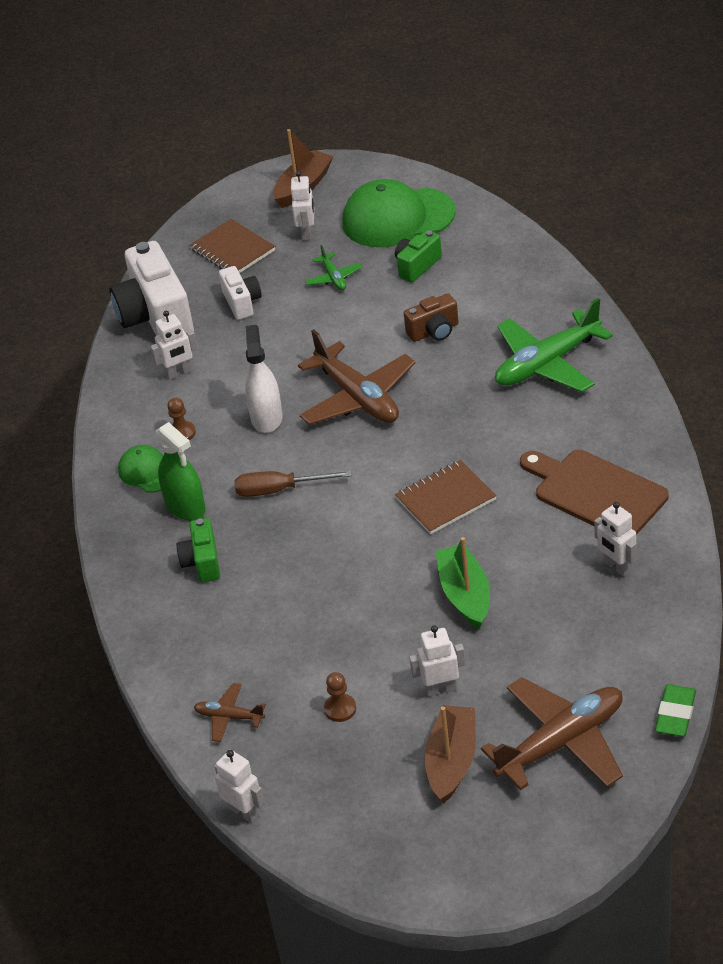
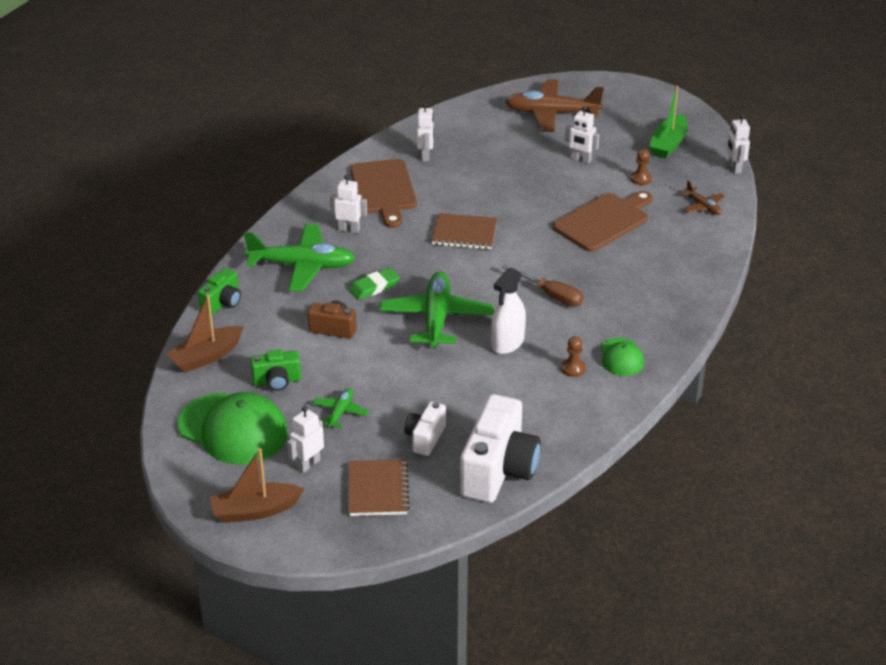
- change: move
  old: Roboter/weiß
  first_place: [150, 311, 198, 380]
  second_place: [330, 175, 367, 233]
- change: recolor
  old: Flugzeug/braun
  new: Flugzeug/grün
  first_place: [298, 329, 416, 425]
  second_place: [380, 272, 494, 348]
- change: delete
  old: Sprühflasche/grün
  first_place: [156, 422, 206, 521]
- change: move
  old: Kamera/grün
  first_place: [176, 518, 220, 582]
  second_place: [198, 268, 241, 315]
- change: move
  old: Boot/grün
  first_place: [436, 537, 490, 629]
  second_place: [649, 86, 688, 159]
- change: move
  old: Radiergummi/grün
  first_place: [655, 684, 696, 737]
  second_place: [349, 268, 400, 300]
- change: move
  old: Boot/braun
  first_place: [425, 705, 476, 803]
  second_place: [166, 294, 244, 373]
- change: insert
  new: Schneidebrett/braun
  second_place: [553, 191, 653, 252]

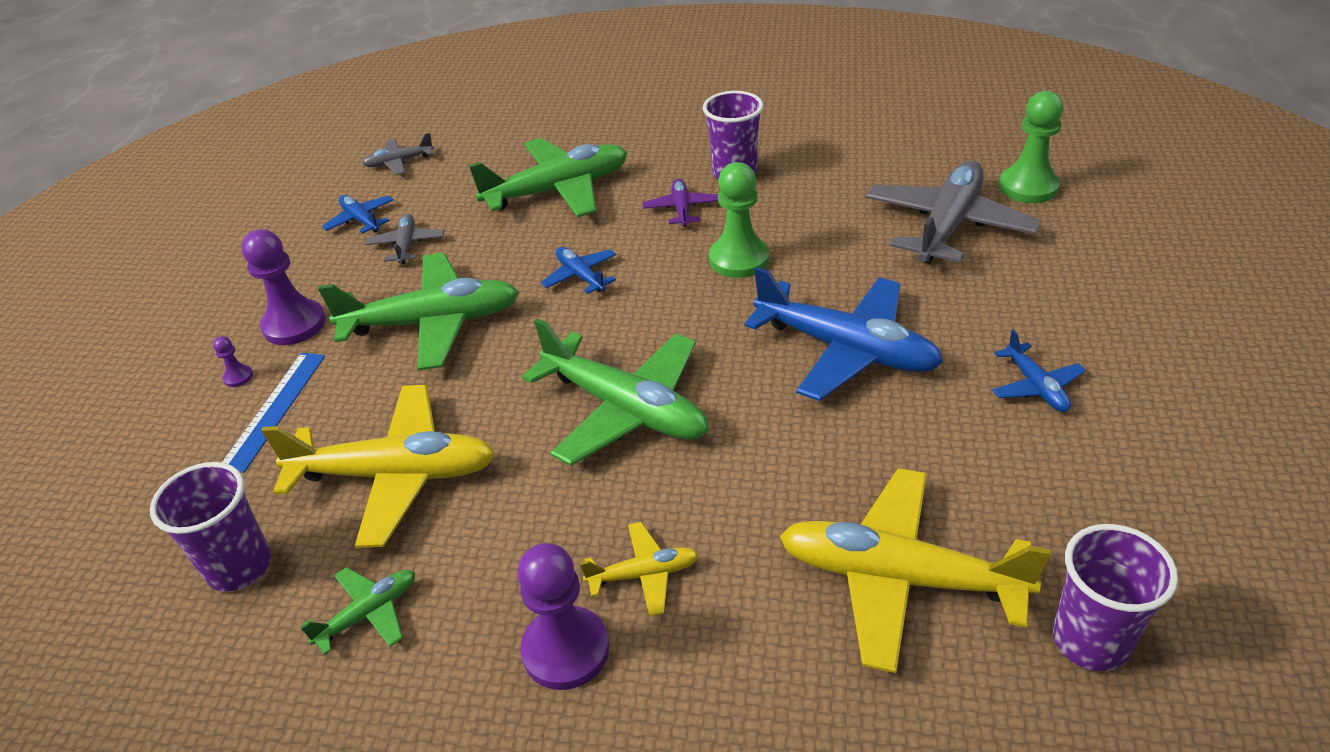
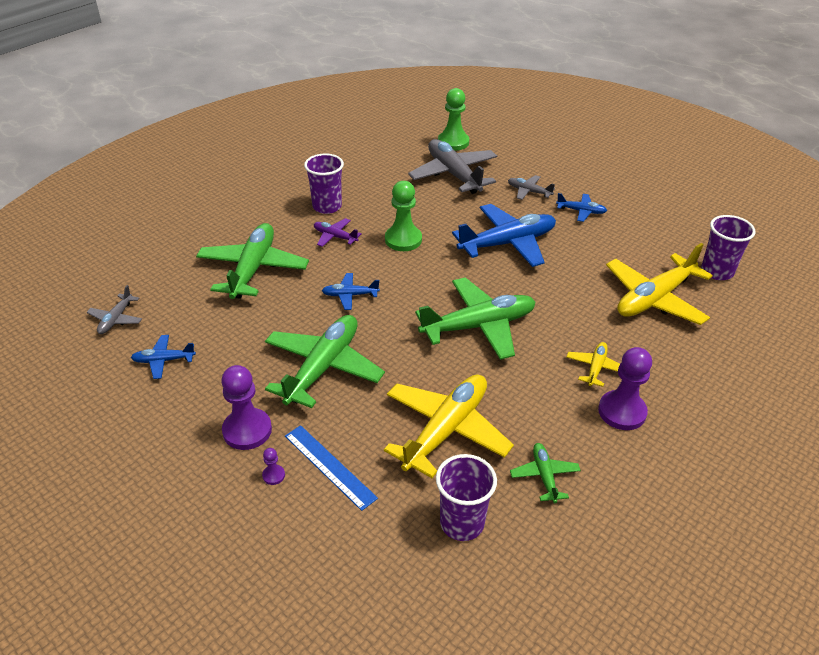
- change: move
  old: Flugzeug/grau
  first_place: [365, 213, 444, 264]
  second_place: [508, 175, 555, 200]

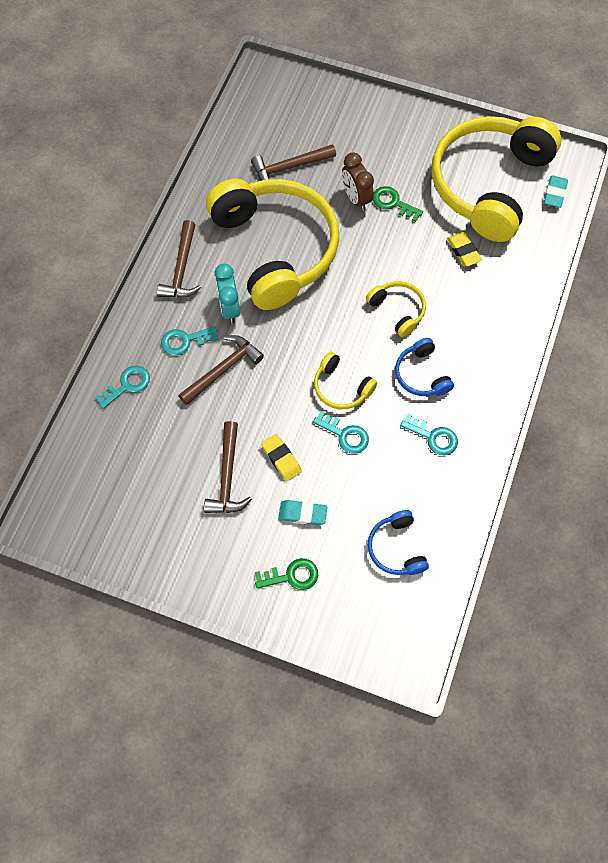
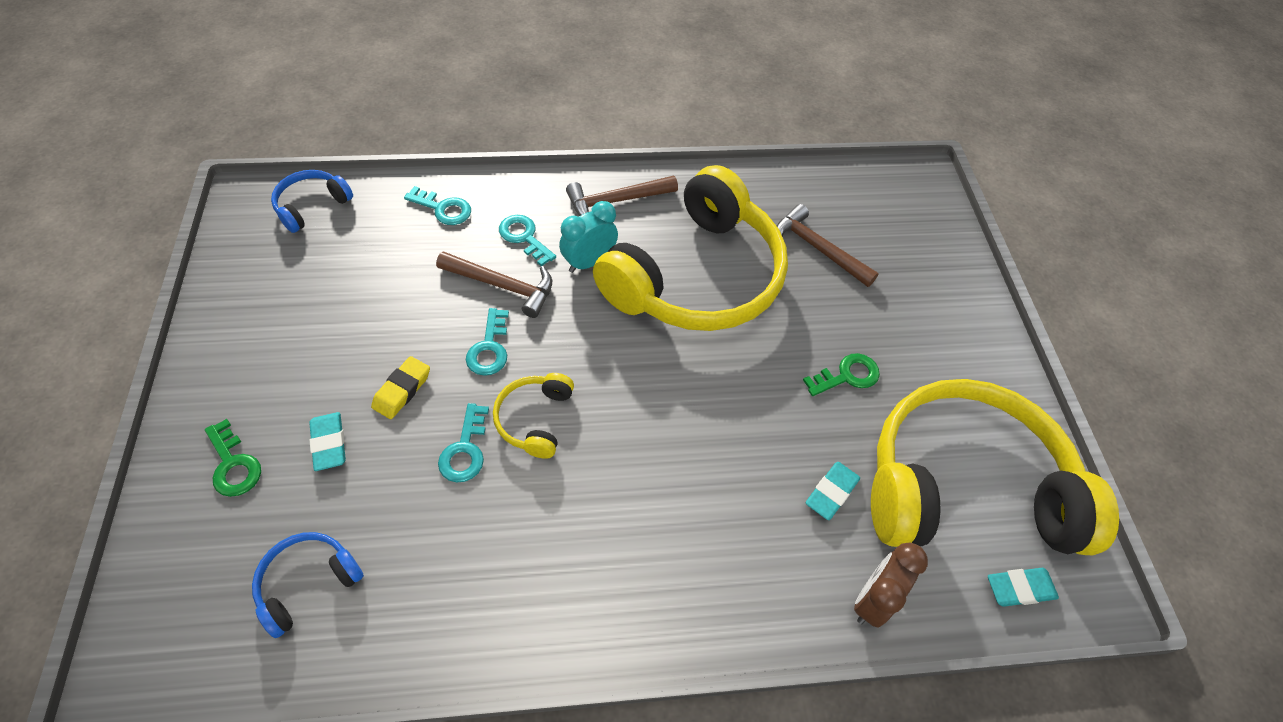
- change: move
  old: Wecker/braun
  first_place: [342, 152, 374, 211]
  second_place: [854, 543, 928, 628]
- change: rotate
  old: Schlüssel/grün
  first_place: [373, 186, 423, 222]
  second_place: [803, 353, 880, 396]
  degrees: 60
- change: recolor
  old: Radiergummi/gelb
  new: Radiergummi/türkis
  first_place: [447, 232, 482, 266]
  second_place: [806, 462, 860, 520]
- change: delete
  old: Kopfhörer/gelb
  first_place: [366, 281, 426, 337]
- change: move
  old: Kopfhörer/blau
  first_place: [395, 338, 454, 396]
  second_place: [271, 170, 353, 233]
- change: move
  old: Schlüssel/türkis
  first_place: [400, 414, 458, 455]
  second_place: [466, 308, 509, 376]
- change: delete
  old: Hammer/braun
  first_place: [204, 421, 252, 513]

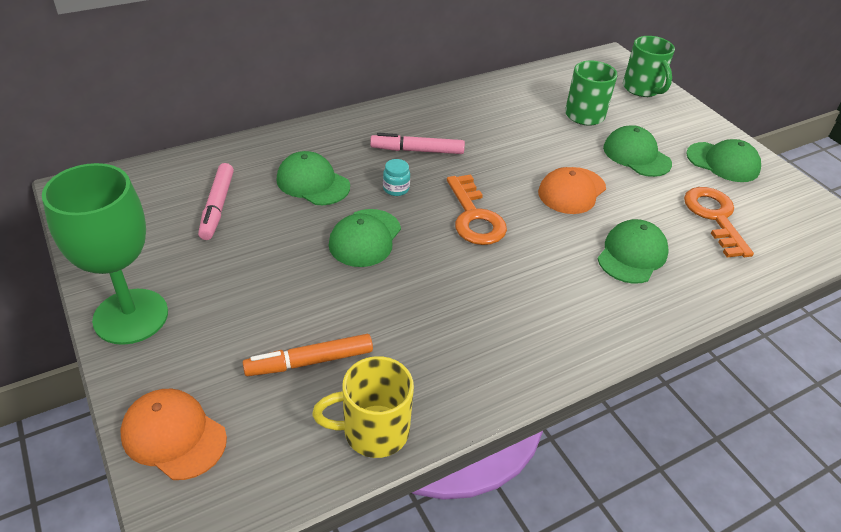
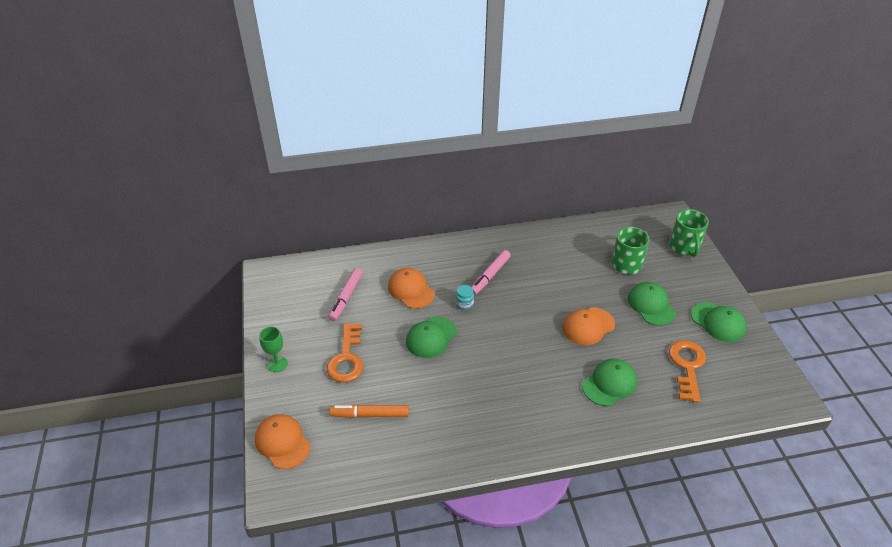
- change: rotate
  old: Filzstift/rosa
  first_place: [370, 133, 465, 154]
  second_place: [472, 250, 511, 295]
  degrees: -75
- change: recolor
  old: Kappe/grün
  new: Kappe/orange
  first_place: [276, 151, 350, 205]
  second_place: [388, 268, 435, 309]
- change: resize
  old: Kelch/grün
  first_place: [42, 163, 168, 345]
  second_place: [259, 326, 288, 372]
  factor: 0.47
- change: move
  old: Schlüssel/orange
  first_place: [447, 174, 507, 245]
  second_place: [327, 323, 363, 383]
- change: delete
  old: Tasse/gelb
  first_place: [312, 356, 414, 458]

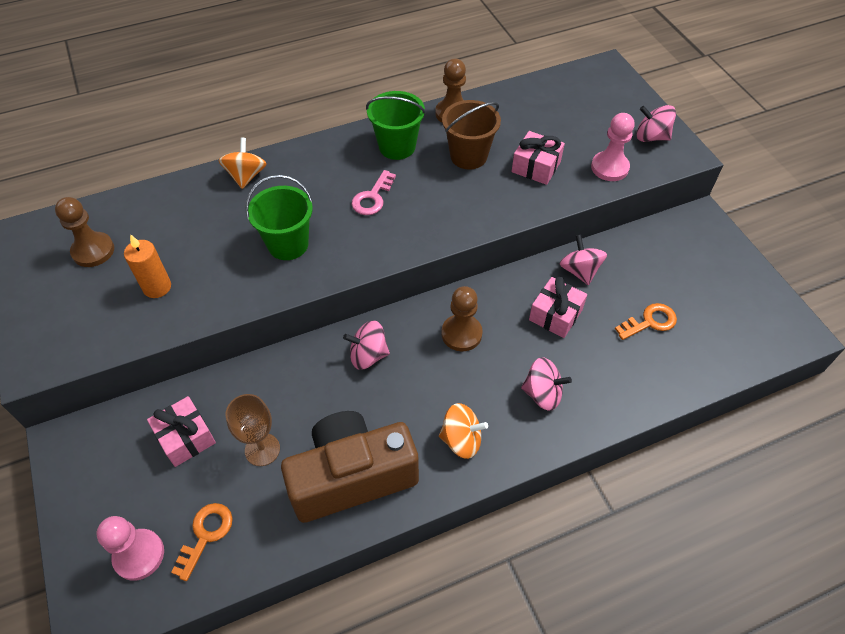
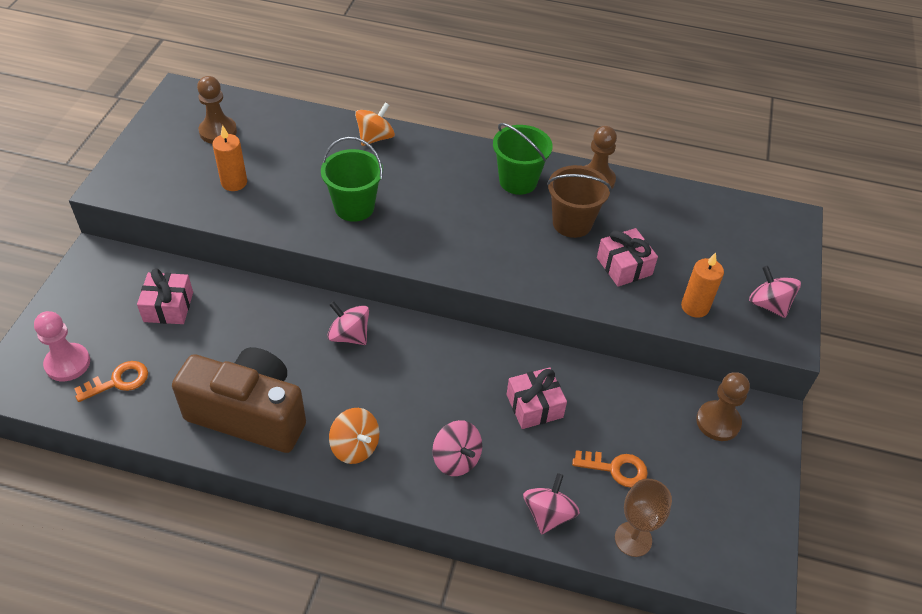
- change: replace
  old: Bauer/rosa
  new: Kerze/orange
  first_place: [591, 113, 635, 181]
  second_place: [681, 252, 724, 318]
- change: delete
  old: Schlüssel/rosa
  first_place: [351, 170, 396, 215]
- change: move
  old: Kreisel/rosa
  first_place: [560, 235, 607, 285]
  second_place: [523, 473, 580, 534]
- change: move
  old: Bauer/braun
  first_place: [441, 286, 483, 351]
  second_place: [696, 372, 750, 441]
- change: move
  old: Kelch/braun
  first_place: [226, 394, 280, 466]
  second_place: [615, 479, 672, 557]

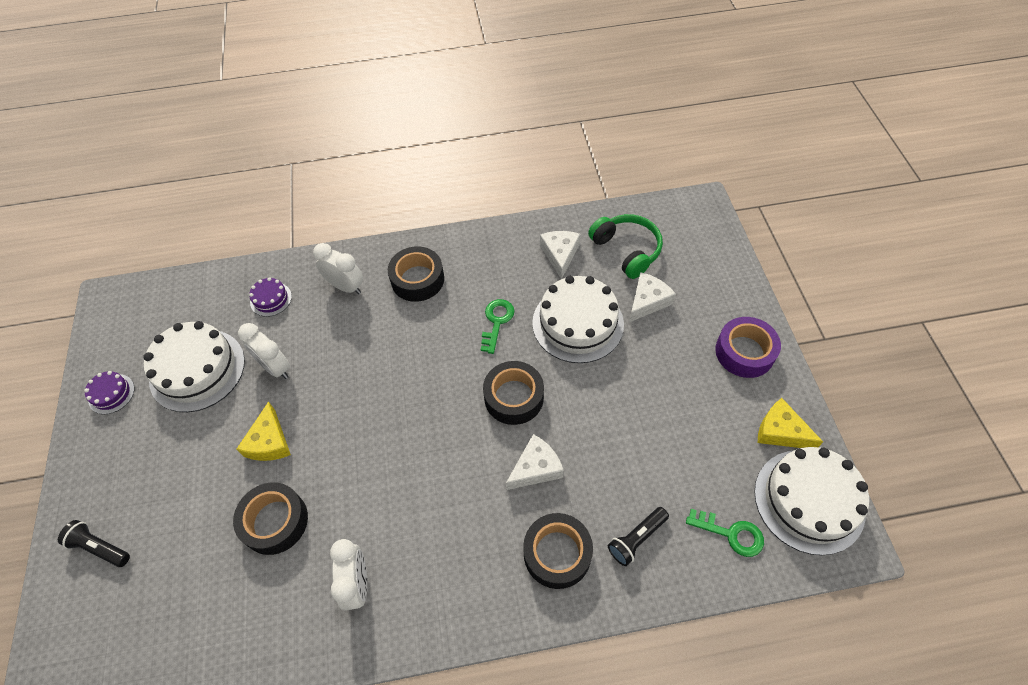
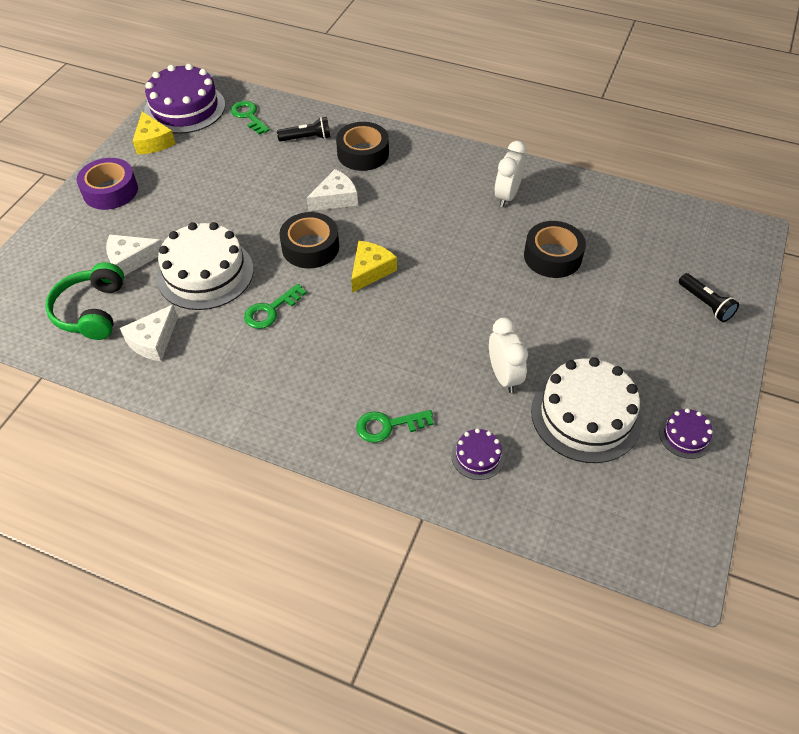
- change: replace
  old: Wecker/weiß
  new: Schlüssel/grün
  first_place: [313, 243, 363, 294]
  second_place: [356, 410, 434, 443]
- change: delete
  old: Klebeband/schwarz
  first_place: [388, 246, 444, 302]
- change: move
  old: Käse/gelb
  first_place: [237, 401, 291, 461]
  second_place: [351, 241, 397, 293]
- change: rotate
  old: Käse/weiß
  first_place: [506, 434, 564, 490]
  second_place: [307, 169, 358, 211]
  degrees: 150
- change: recolor
  old: Kuchen/weiß
  new: Kuchen/lila
  first_place: [754, 447, 869, 555]
  second_place: [144, 64, 225, 134]

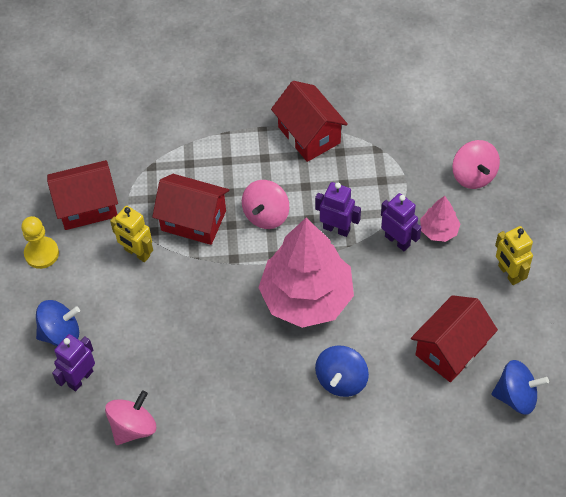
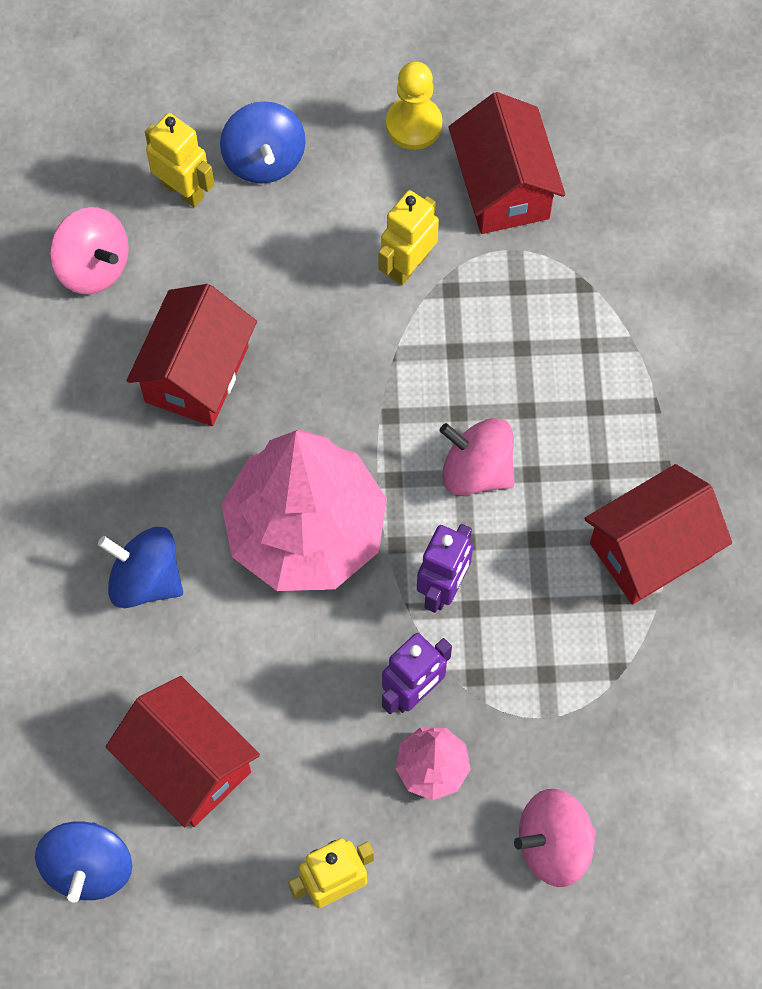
- change: move
  old: Haus/rot
  first_place: [152, 174, 229, 245]
  second_place: [127, 284, 257, 426]
- change: recolor
  old: Roboter/lila
  new: Roboter/gelb
  first_place: [52, 334, 95, 391]
  second_place: [145, 113, 214, 207]

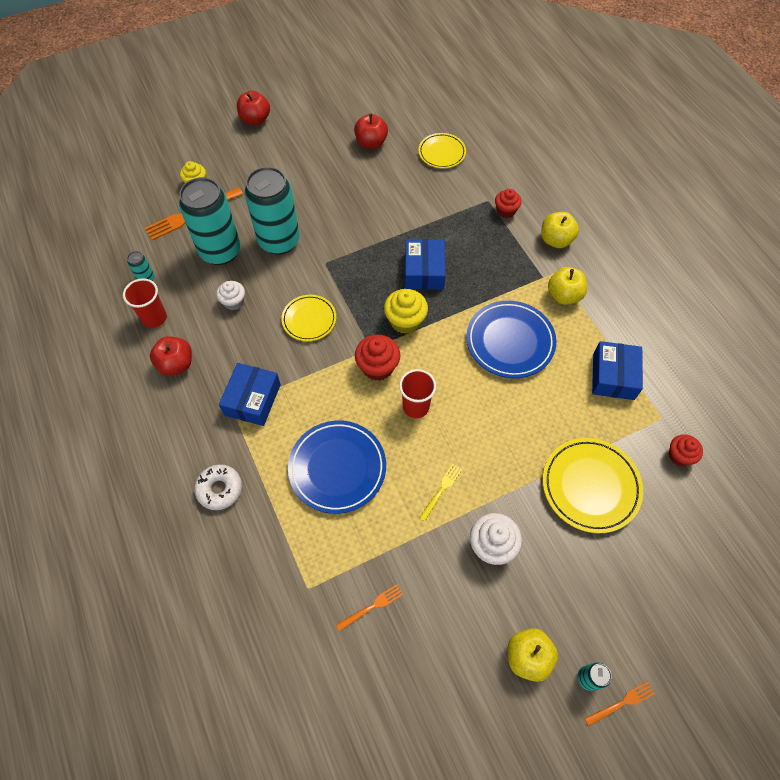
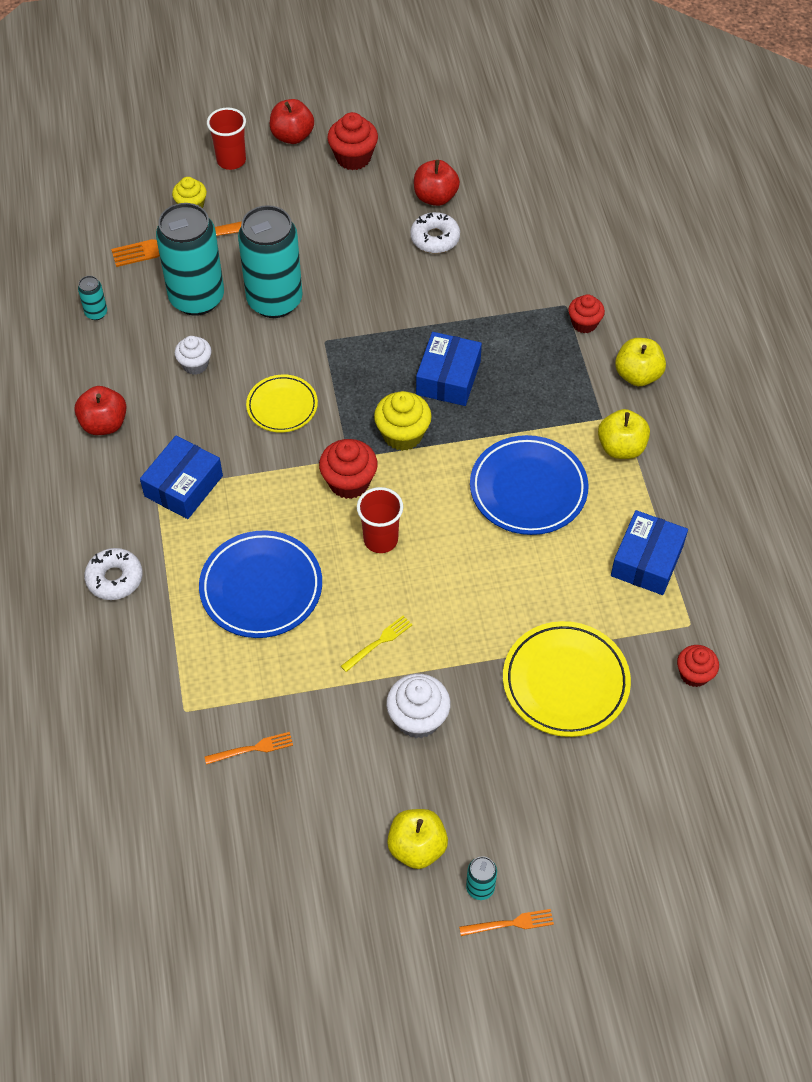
- change: delete
  old: Teller/gelb
  first_place: [418, 133, 466, 168]
- change: move
  old: Becher/rot
  first_place: [123, 278, 167, 328]
  second_place: [207, 108, 246, 170]
- change: insert
  new: Muffin/rot
  second_place: [327, 112, 378, 170]
- change: insert
  new: Donut/weiß
  second_place: [410, 212, 460, 253]

